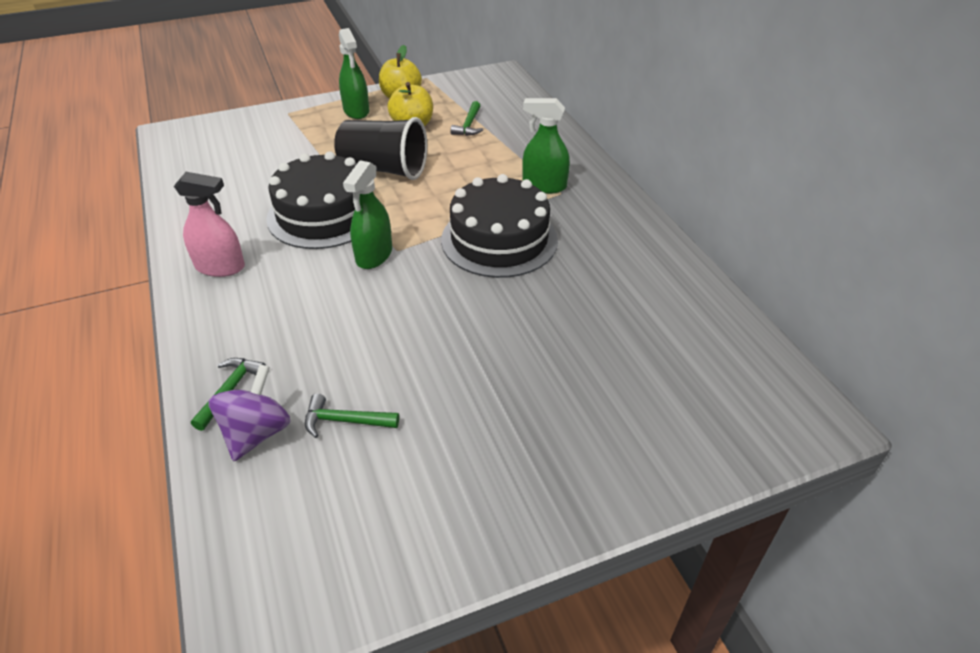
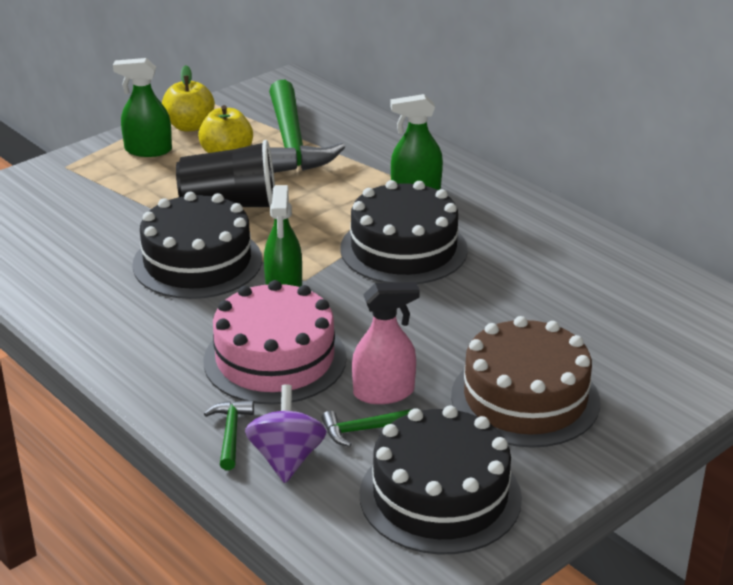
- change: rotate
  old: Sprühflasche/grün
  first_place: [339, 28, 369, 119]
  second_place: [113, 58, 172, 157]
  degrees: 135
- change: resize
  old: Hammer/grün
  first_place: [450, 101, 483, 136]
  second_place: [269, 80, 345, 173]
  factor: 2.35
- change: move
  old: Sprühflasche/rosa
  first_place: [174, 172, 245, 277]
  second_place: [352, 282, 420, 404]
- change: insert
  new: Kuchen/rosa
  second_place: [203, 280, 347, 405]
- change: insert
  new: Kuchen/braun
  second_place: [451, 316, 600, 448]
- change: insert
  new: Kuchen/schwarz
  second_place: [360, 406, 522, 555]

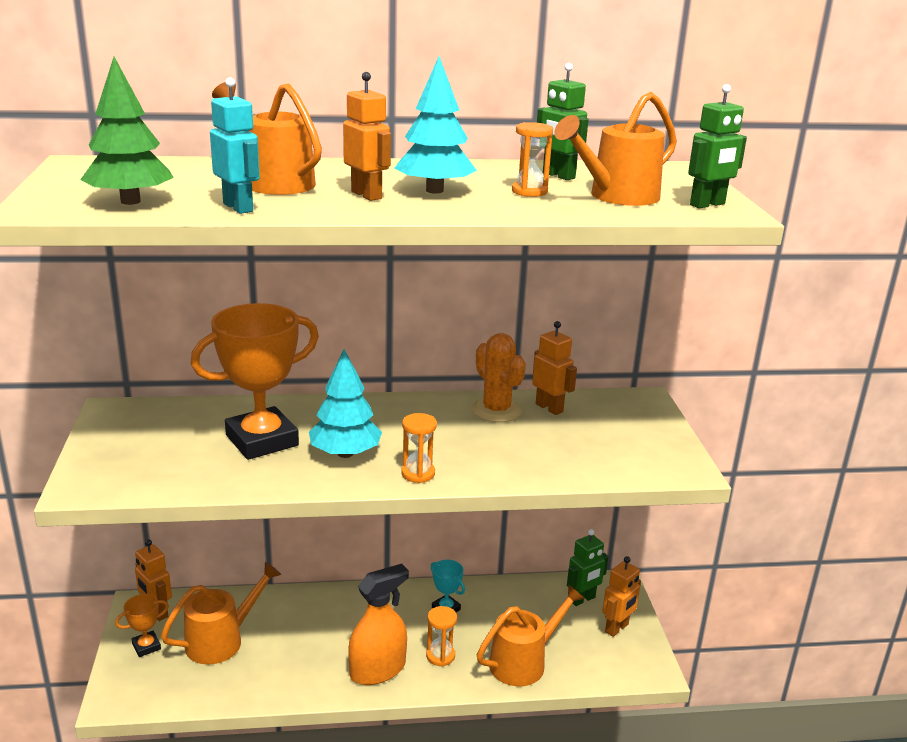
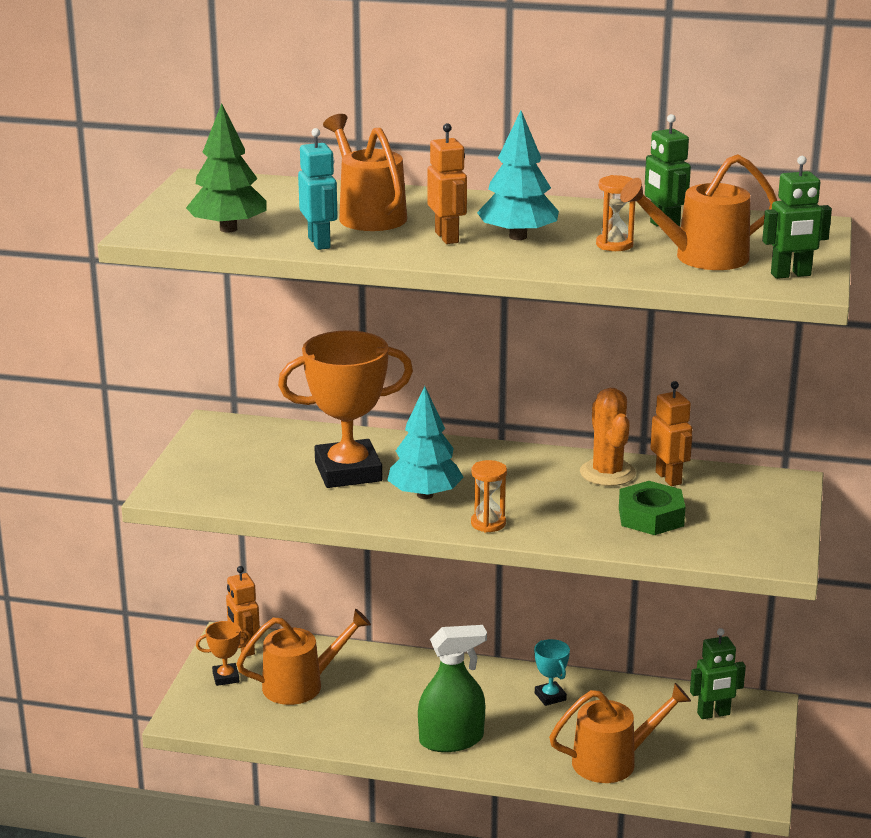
- change: delete
  old: Roboter/orange
  first_place: [602, 556, 641, 637]
- change: recolor
  old: Sprühflasche/orange
  new: Sprühflasche/grün
  first_place: [348, 564, 409, 685]
  second_place: [418, 625, 487, 752]
- change: delete
  old: Sanduhr/orange
  first_place: [426, 606, 457, 667]
- change: insert
  new: Sechskantmutter/grün
  second_place: [619, 481, 685, 535]

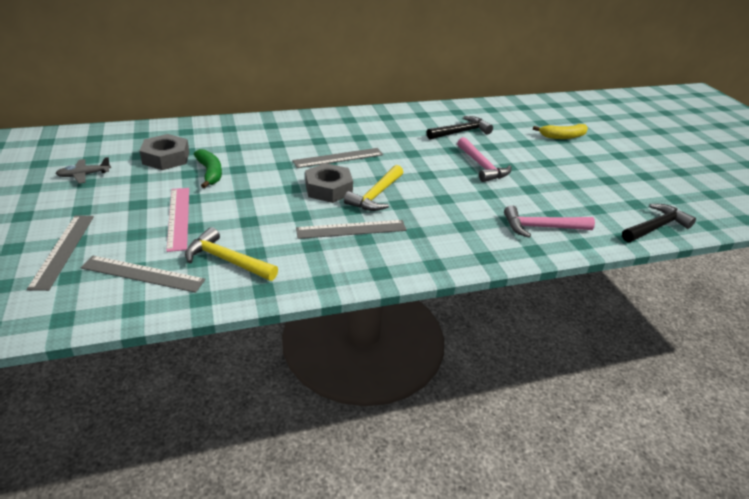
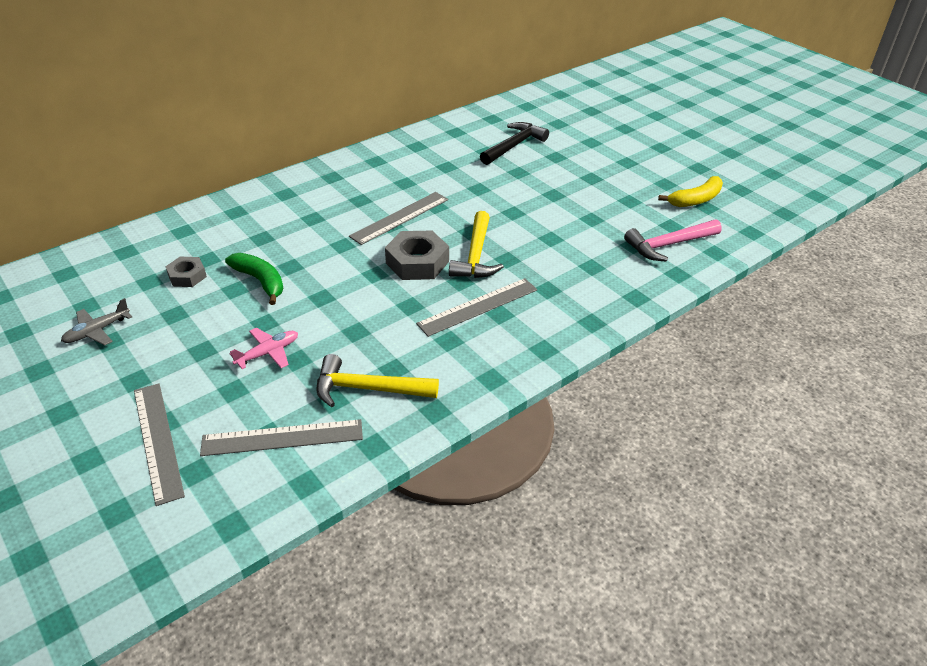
- change: move
  old: Banane/gelb
  first_place: [533, 124, 588, 139]
  second_place: [658, 176, 723, 207]
- change: resize
  old: Sechskantmutter/grau
  first_place: [140, 134, 189, 170]
  second_place: [166, 257, 207, 287]
  factor: 0.59
- change: delete
  old: Hammer/rosa
  first_place: [457, 137, 512, 182]
- change: replace
  old: Lineal/rosa
  new: Flugzeug/rosa
  first_place: [166, 188, 189, 252]
  second_place: [229, 328, 298, 369]
- change: delete
  old: Hammer/schwarz
  first_place: [622, 204, 696, 242]

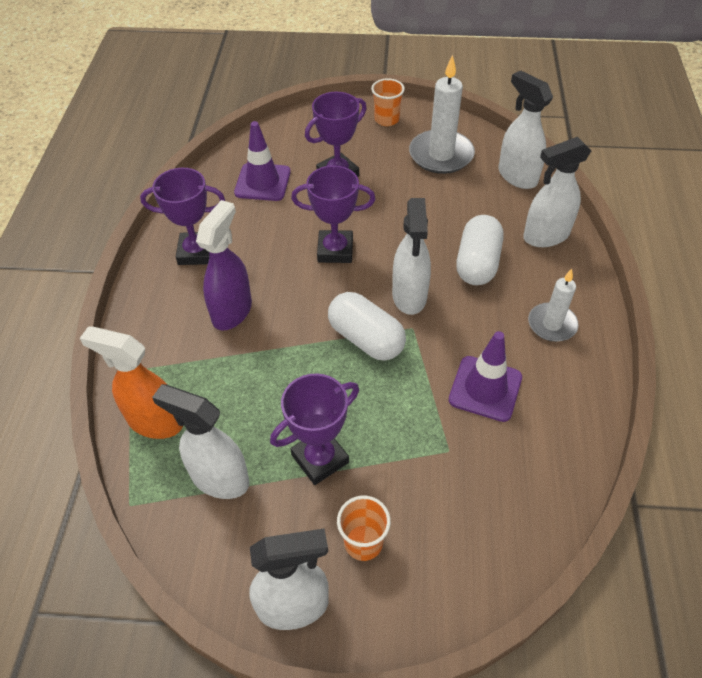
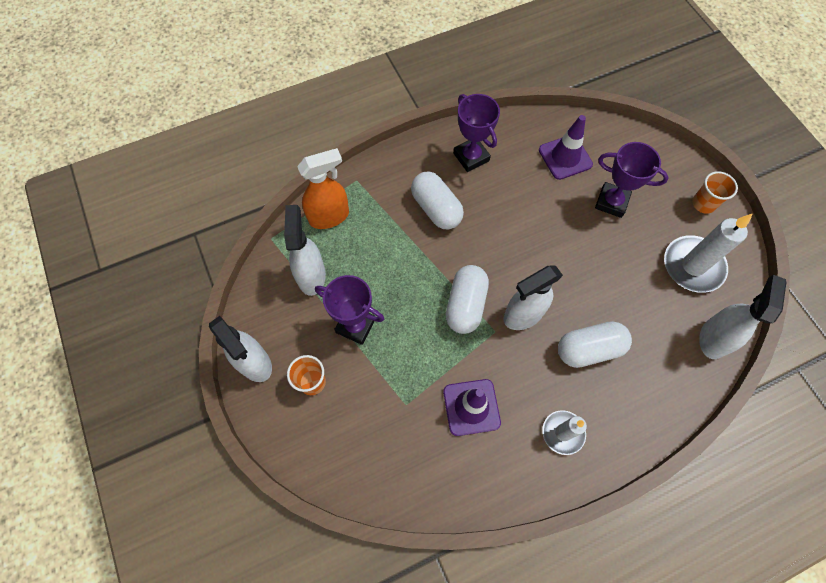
- change: delete
  old: Sprühflasche/weiß
  first_place: [523, 137, 591, 247]
- change: delete
  old: Pokal/lila
  first_place: [291, 165, 375, 263]
- change: replace
  old: Sprühflasche/lila
  new: Kapsel/weiß
  first_place: [196, 200, 252, 331]
  second_place: [411, 172, 464, 229]
- change: rotate
  old: Sprühflasche/orange
  first_place: [80, 326, 183, 439]
  second_place: [297, 148, 349, 229]
  degrees: 75

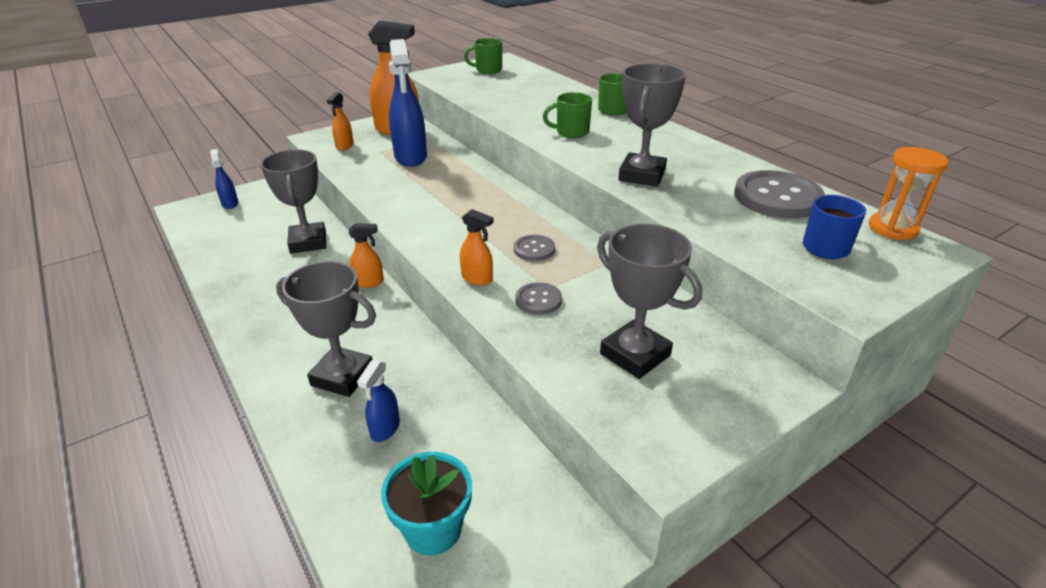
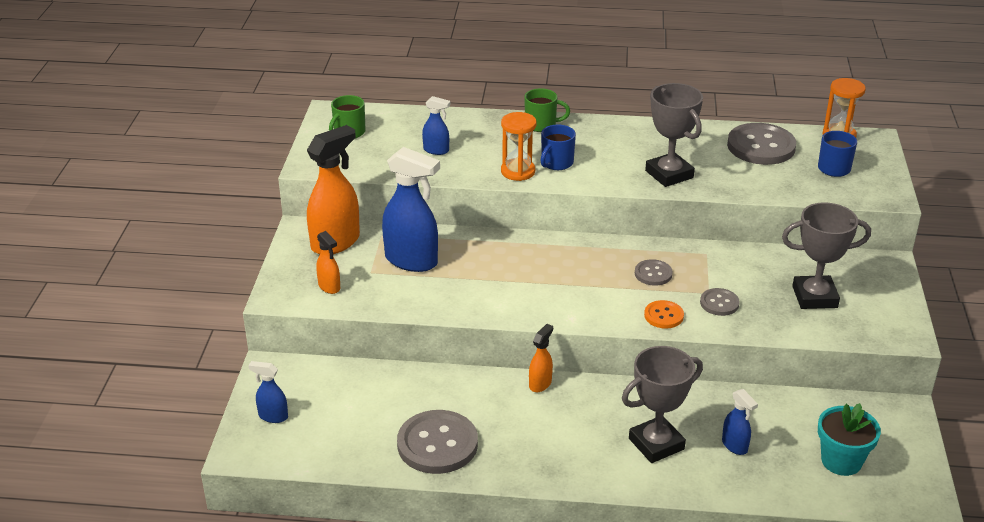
- change: recolor
  old: Tasse/grün
  new: Tasse/blau
  first_place: [543, 92, 592, 138]
  second_place: [540, 125, 576, 170]
- change: delete
  old: Pokal/grau
  first_place: [260, 149, 326, 253]
- change: replace
  old: Sprühflasche/orange
  new: Knopf/orange
  first_place: [460, 209, 494, 285]
  second_place: [644, 300, 684, 329]
- change: insert
  new: Sprühflasche/blau
  second_place: [422, 96, 450, 155]
- change: insert
  new: Sanduhr/orange
  second_place: [501, 112, 536, 181]
- change: insert
  new: Knopf/grau
  second_place: [397, 410, 478, 474]

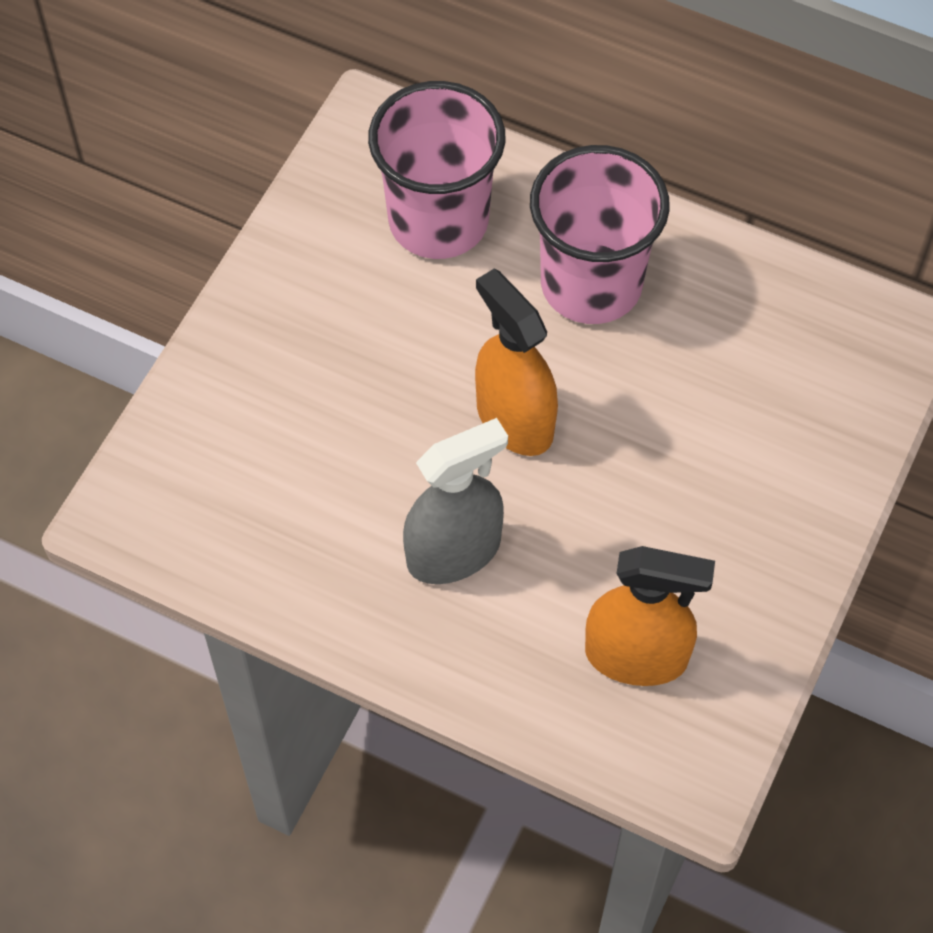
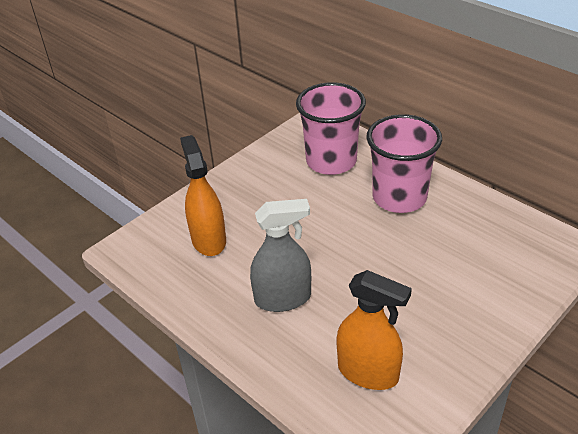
- change: move
  old: Sprühflasche/orange
  first_place: [475, 269, 558, 456]
  second_place: [180, 135, 226, 256]

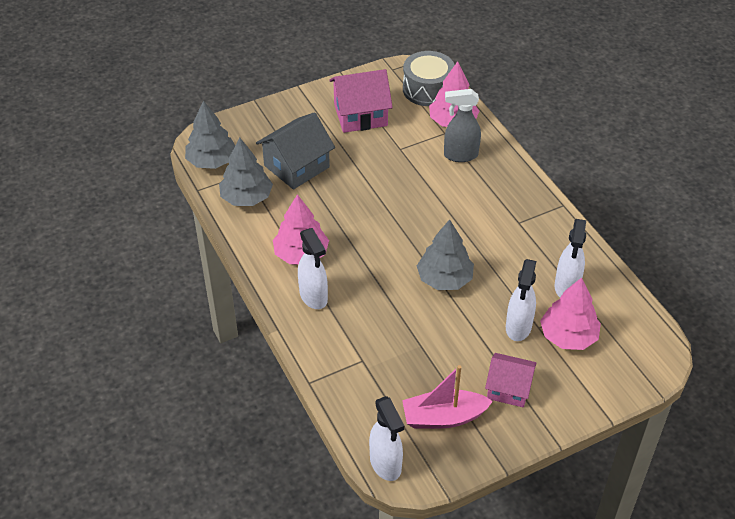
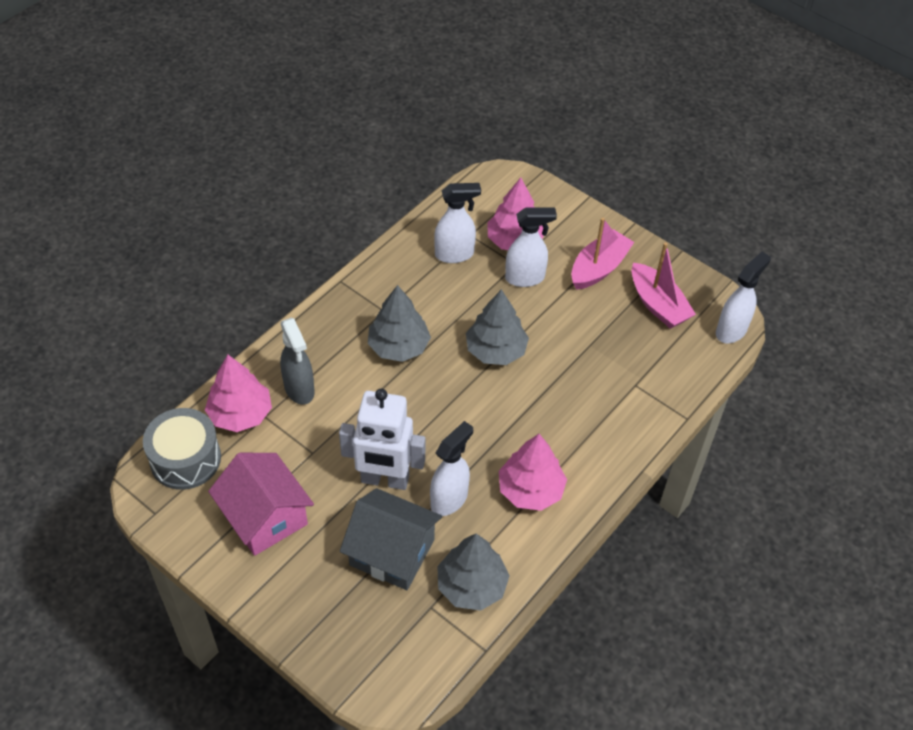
- change: move
  old: Baum/grau
  first_place: [185, 101, 235, 169]
  second_place: [368, 285, 431, 362]
- change: move
  old: Sprühflasche/weiß
  first_place: [298, 228, 328, 309]
  second_place: [430, 421, 473, 516]
- change: replace
  old: Haus/rosa
  new: Boot/rosa
  first_place: [485, 353, 537, 408]
  second_place: [571, 218, 634, 290]
- change: insert
  new: Roboter/weiß
  second_place: [339, 389, 425, 490]

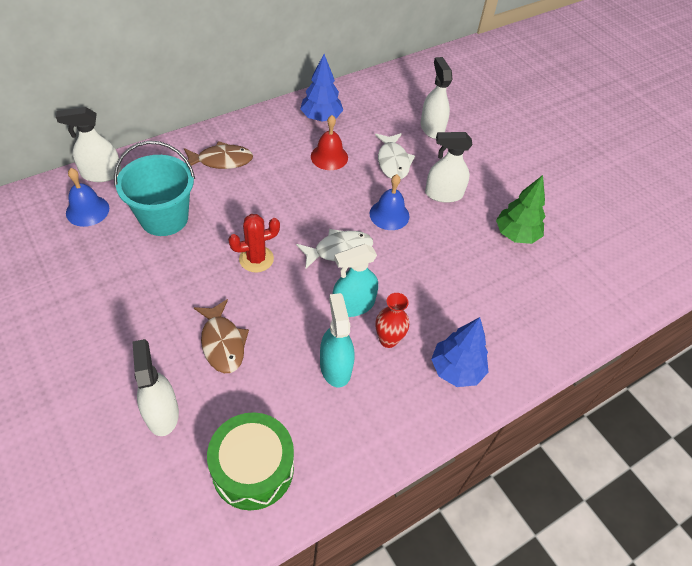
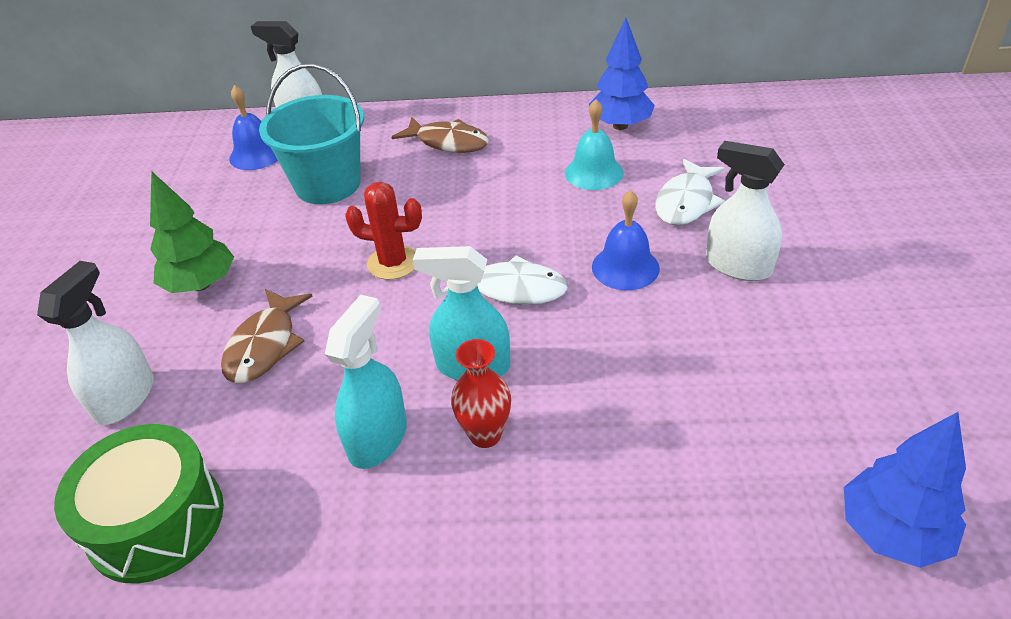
- change: delete
  old: Sprühflasche/weiß
  first_place: [420, 57, 452, 139]
- change: recolor
  old: Glocke/rot
  new: Glocke/türkis
  first_place: [311, 115, 348, 170]
  second_place: [565, 99, 623, 190]
- change: move
  old: Baum/grün
  first_place: [496, 175, 545, 244]
  second_place: [150, 171, 234, 293]
- change: move
  old: Baum/blau
  first_place: [431, 317, 489, 387]
  second_place: [844, 412, 966, 568]

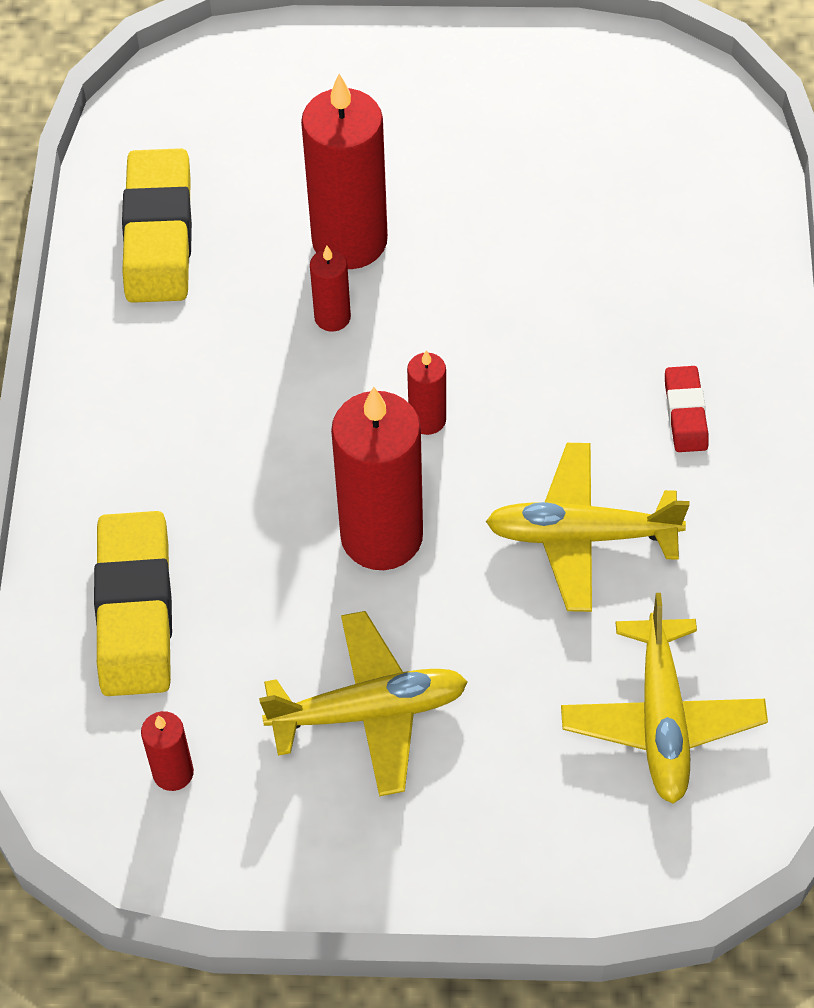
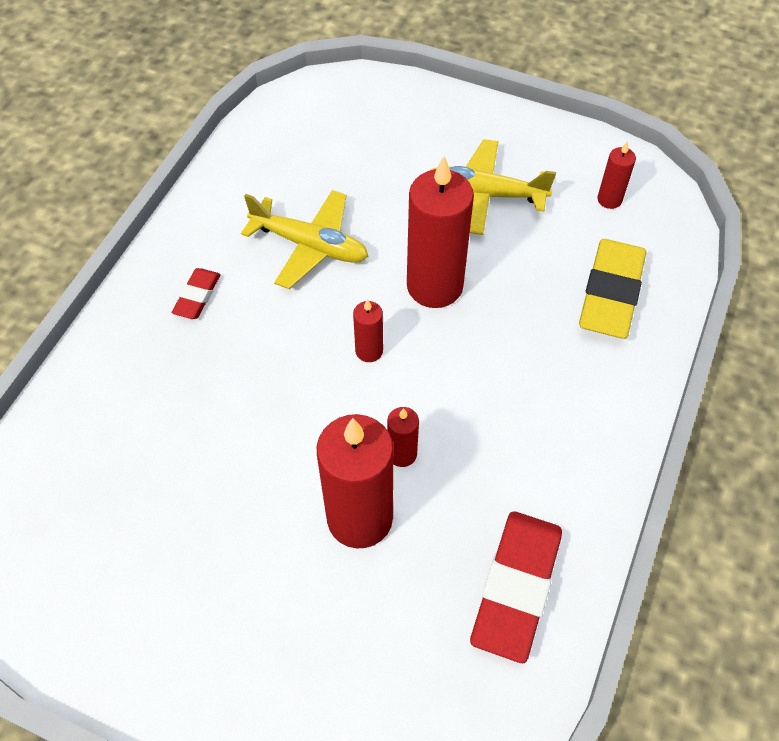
- change: recolor
  old: Radiergummi/gelb
  new: Radiergummi/rot
  first_place: [122, 148, 192, 303]
  second_place: [470, 511, 562, 663]
- change: delete
  old: Flugzeug/gelb
  first_place: [561, 593, 768, 804]

